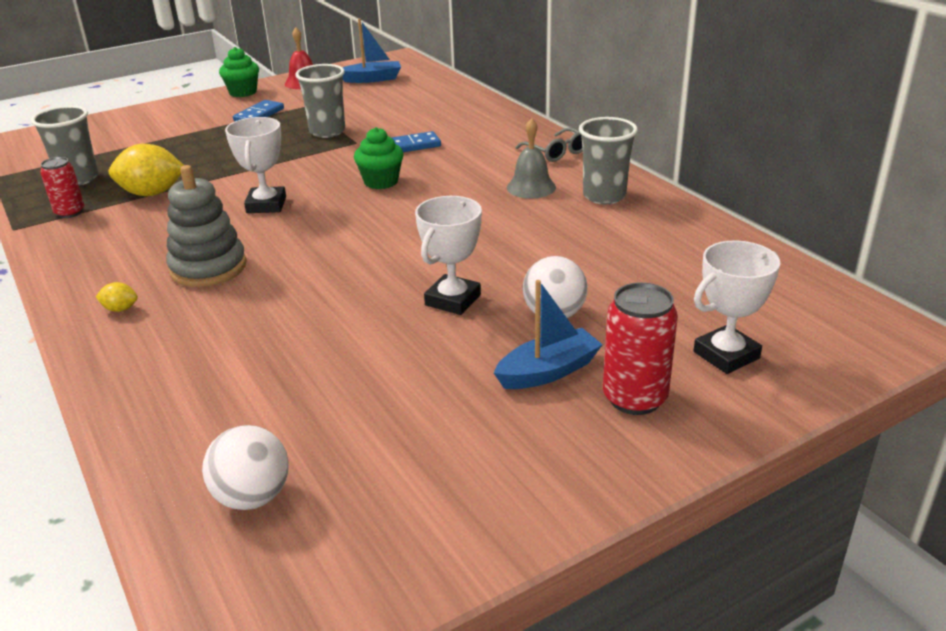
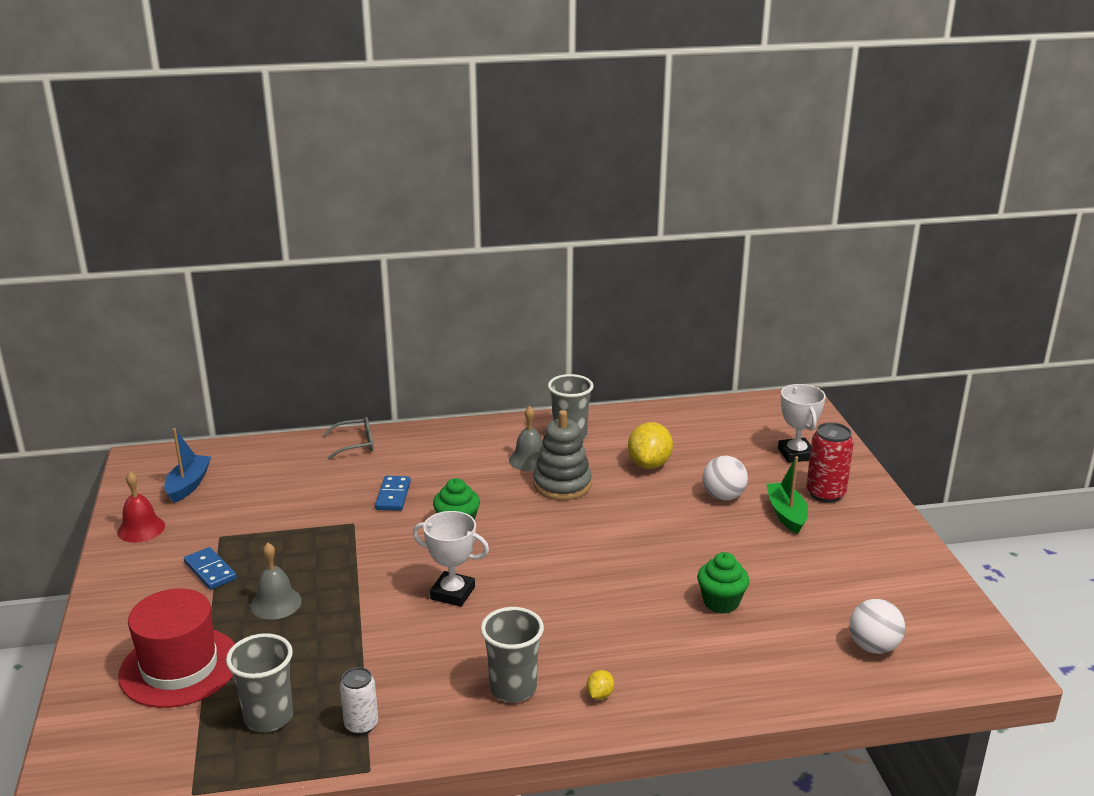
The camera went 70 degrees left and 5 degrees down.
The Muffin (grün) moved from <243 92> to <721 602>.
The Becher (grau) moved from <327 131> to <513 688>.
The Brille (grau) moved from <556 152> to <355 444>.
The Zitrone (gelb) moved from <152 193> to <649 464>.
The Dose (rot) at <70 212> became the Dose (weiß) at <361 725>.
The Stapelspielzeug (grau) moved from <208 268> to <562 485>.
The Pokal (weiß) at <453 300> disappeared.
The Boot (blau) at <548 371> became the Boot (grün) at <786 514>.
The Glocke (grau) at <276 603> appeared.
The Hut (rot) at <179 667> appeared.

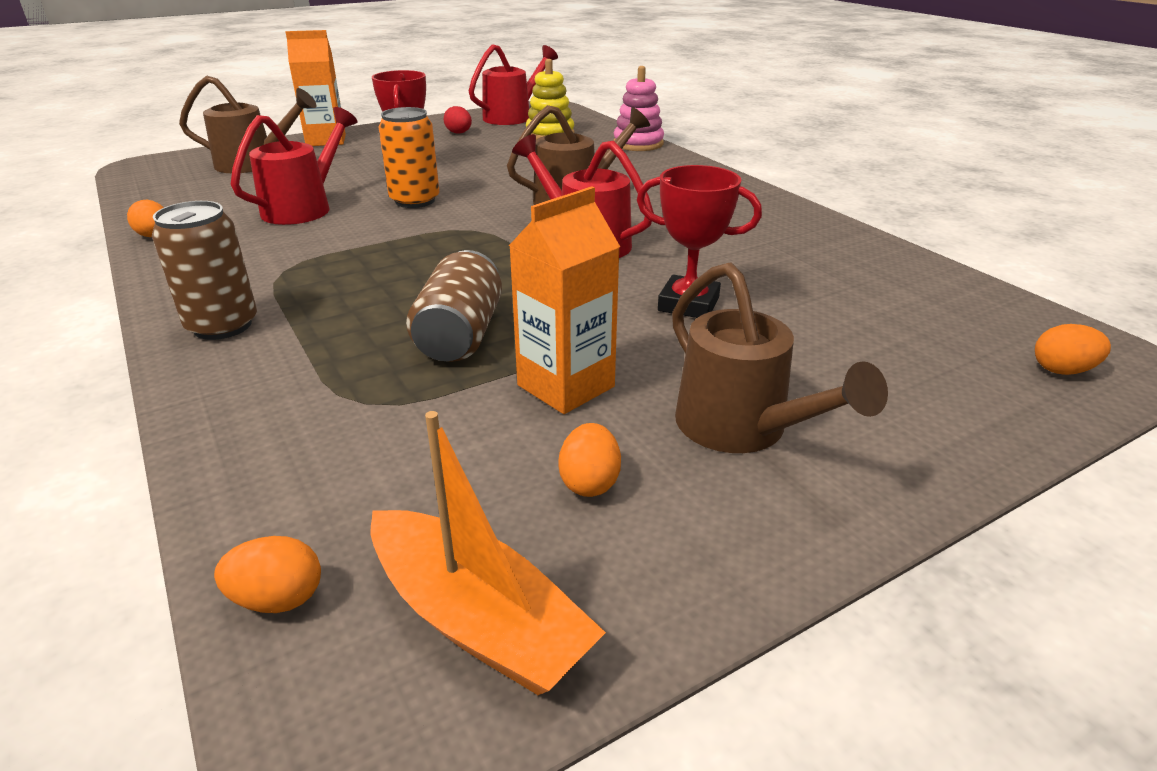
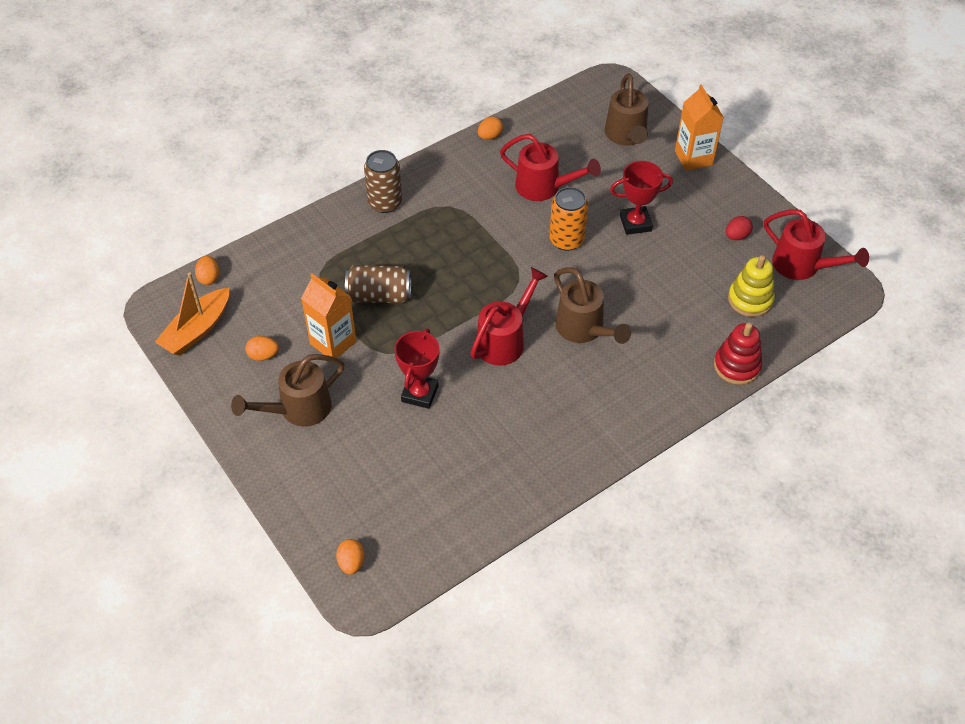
The camera went 85 degrees right and 20 degrees up.
The Stapelspielzeug (rosa) at <638 144> became the Stapelspielzeug (rot) at <736 366>.

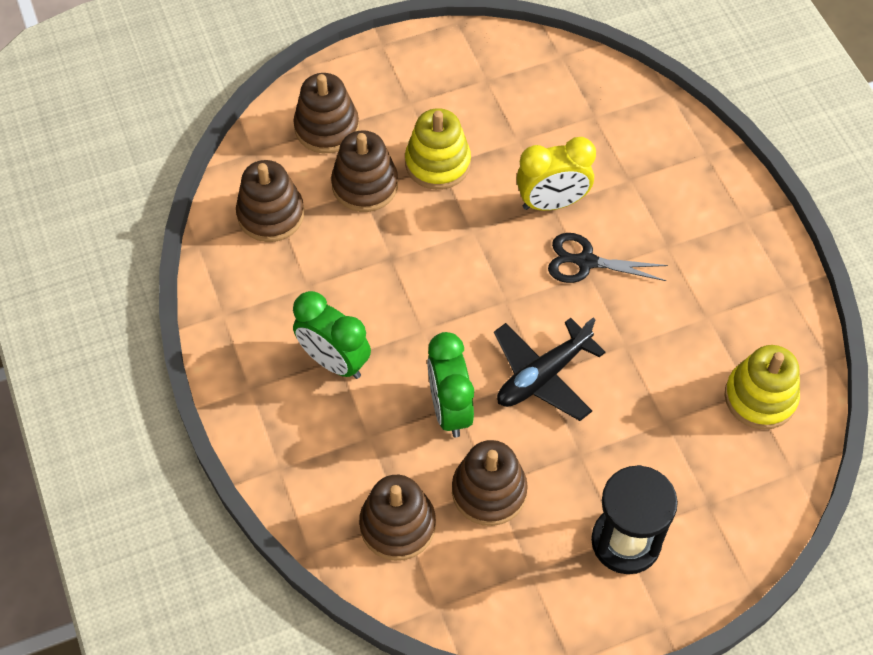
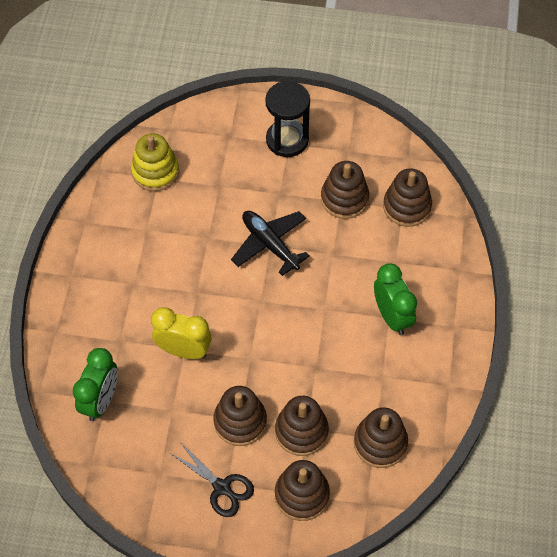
The camera went 150 degrees left and 0 degrees up.
The Stapelspielzeug (gelb) at <437 163> became the Stapelspielzeug (braun) at <240 421>.
The Schere (schwarz) moved from <585 261> to <222 488>.
The Flugzeug (schwarz) at <543 375> turned 120 degrees counterclockwise.
The Wecker (grün) moved from <450 409> to <100 400>.

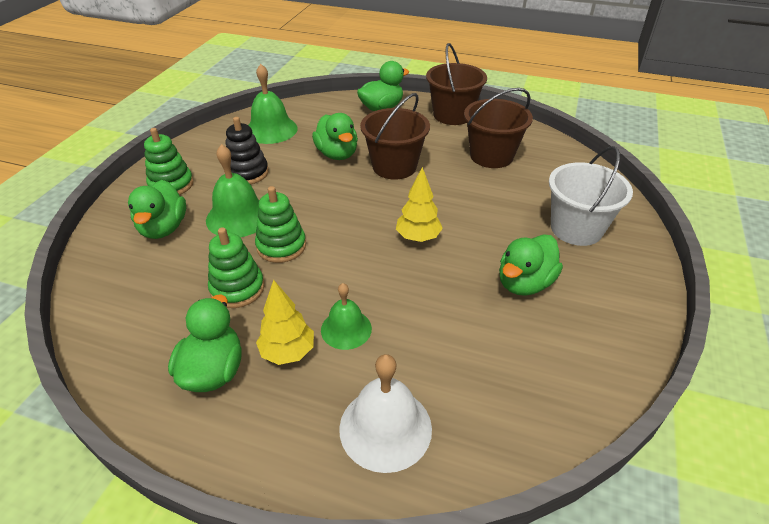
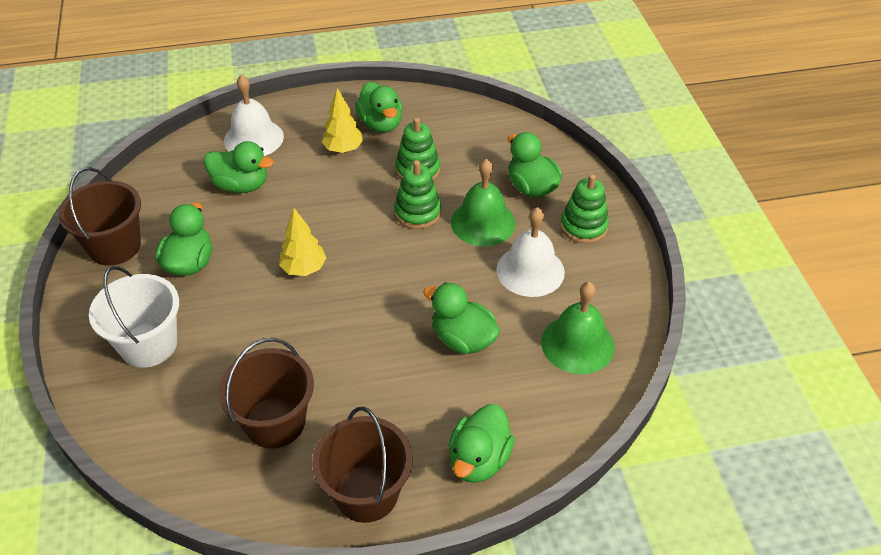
The camera went 150 degrees right and 5 degrees up.
The Eimer (braun) moved from <394 166> to <114 246>.
The Stapelspielzeug (schwarz) at <247 173> was replaced by the Glocke (weiß) at <530 270>.
The Glocke (grün) at <346 329> disappeared.
The Ente (grün) at <241 185> appeared.

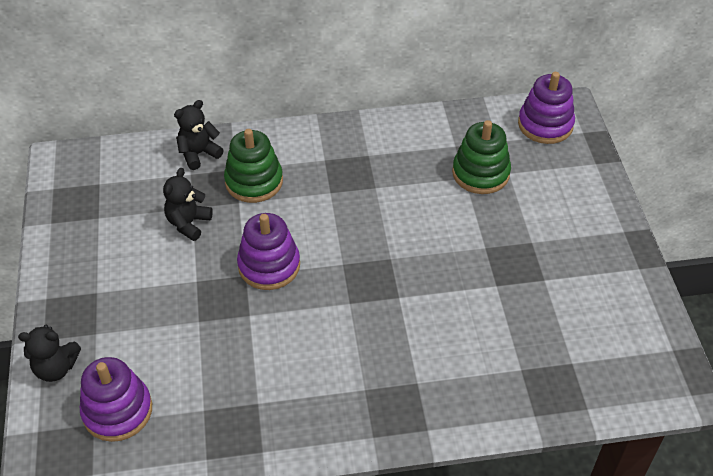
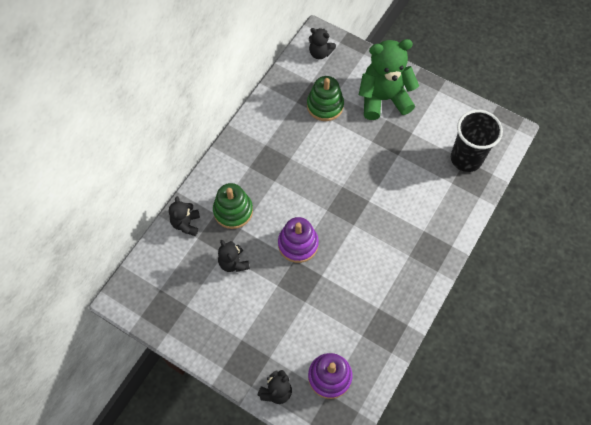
The camera went 50 degrees left and 15 degrees up.
The Stapelspielzeug (lila) at <545 125> was replaced by the Teddybär (schwarz) at <320 53>.
The Teddybär (grün) at <383 99> appeared.
The Becher (schwarz) at <466 159> appeared.

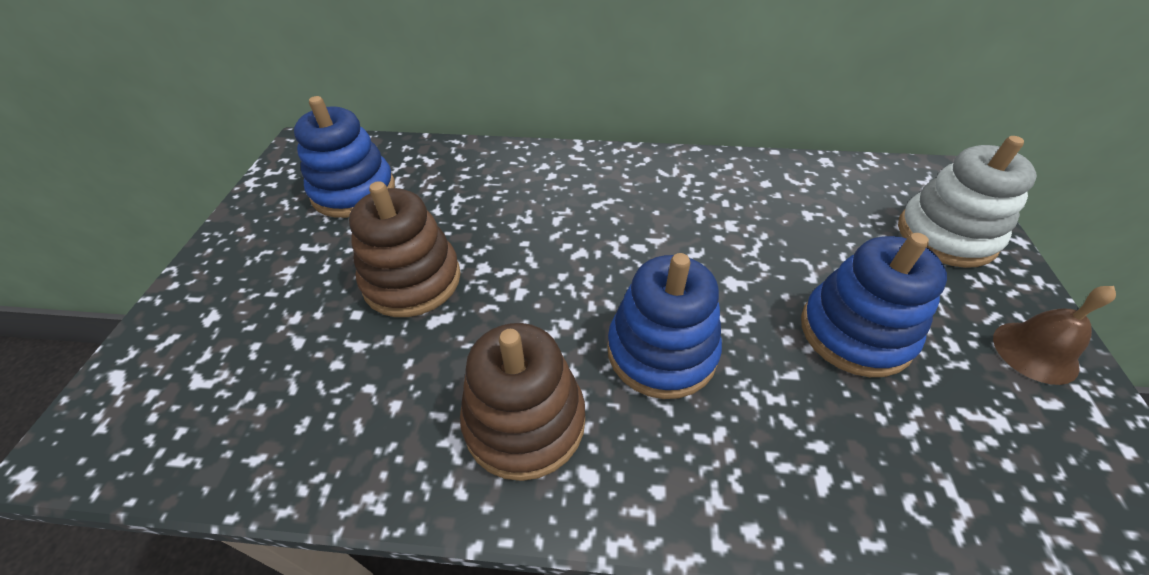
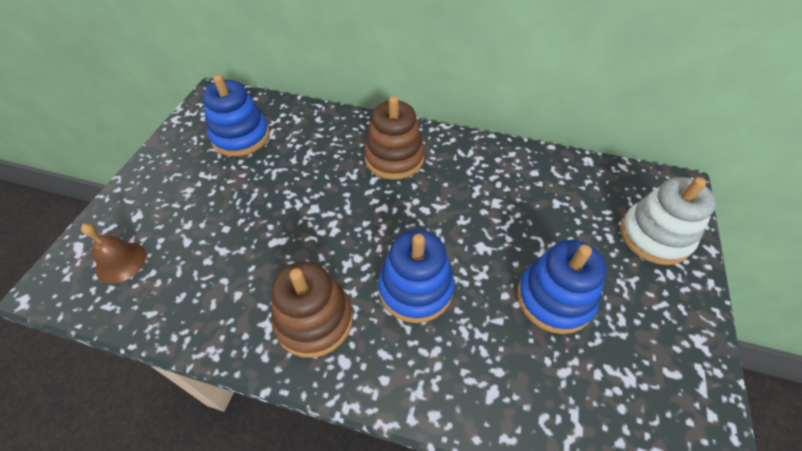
The camera went 10 degrees right and 5 degrees up.
The Stapelspielzeug (braun) moved from <412 280> to <394 158>.
The Glocke (braun) moved from <1035 352> to <121 262>.

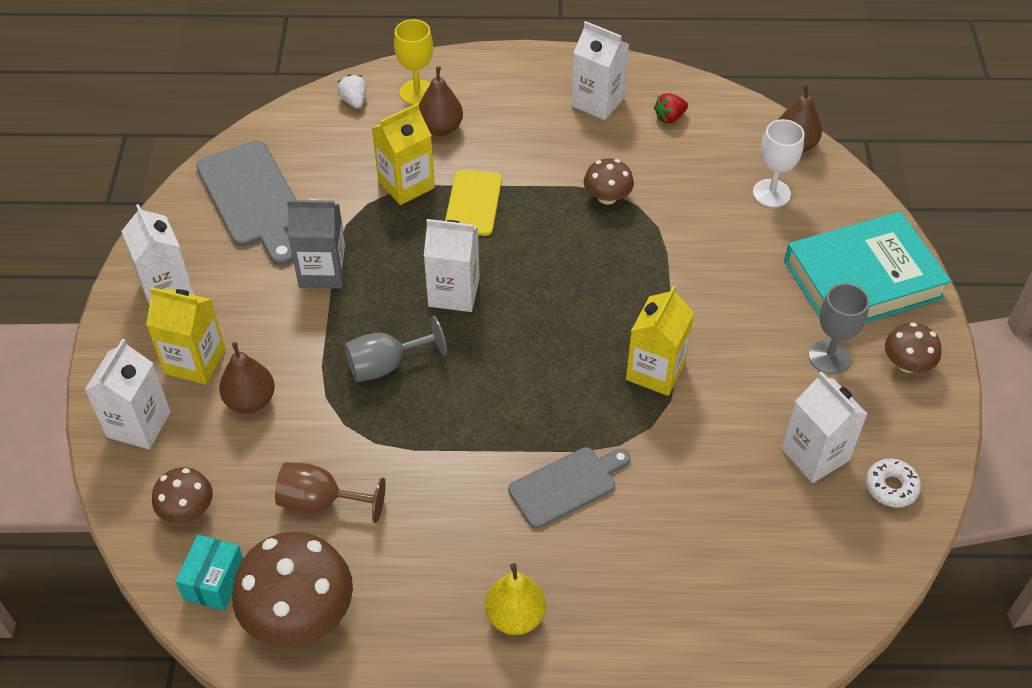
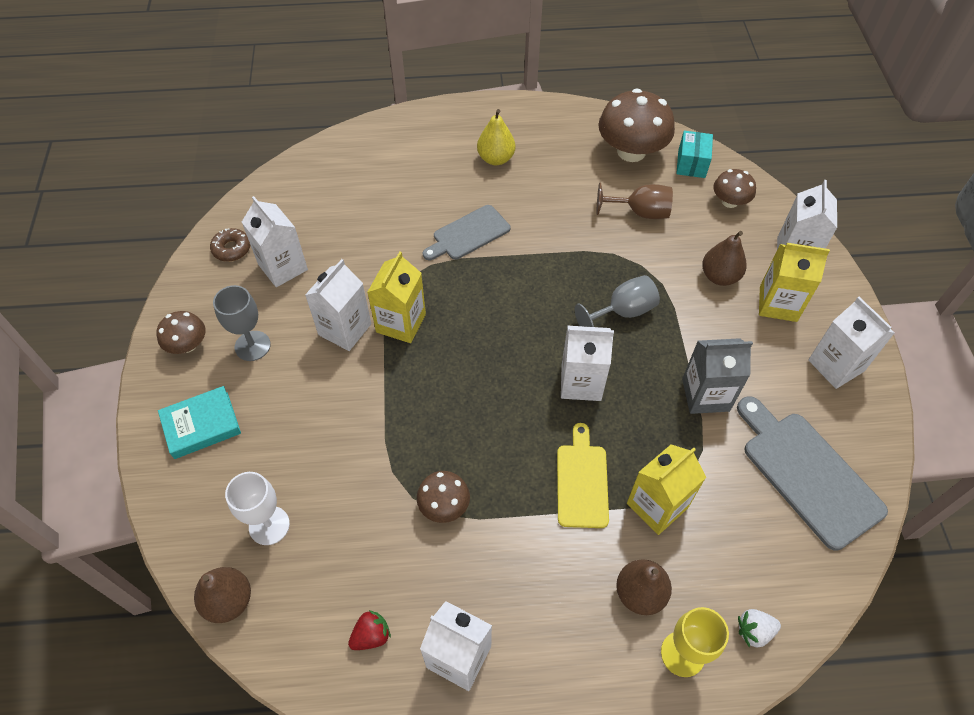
The camera went 175 degrees right and 5 degrees up.
The Erdbeere (weiß) at <354 101> turned 105 degrees clockwise.
The Buch (türkis) at <863 279> changed to 0.56 times the size.
The Donut (weiß) at <891 487> became the Donut (braun) at <232 249>.
The Getränkekarton (weiß) at <345 329> appeared.

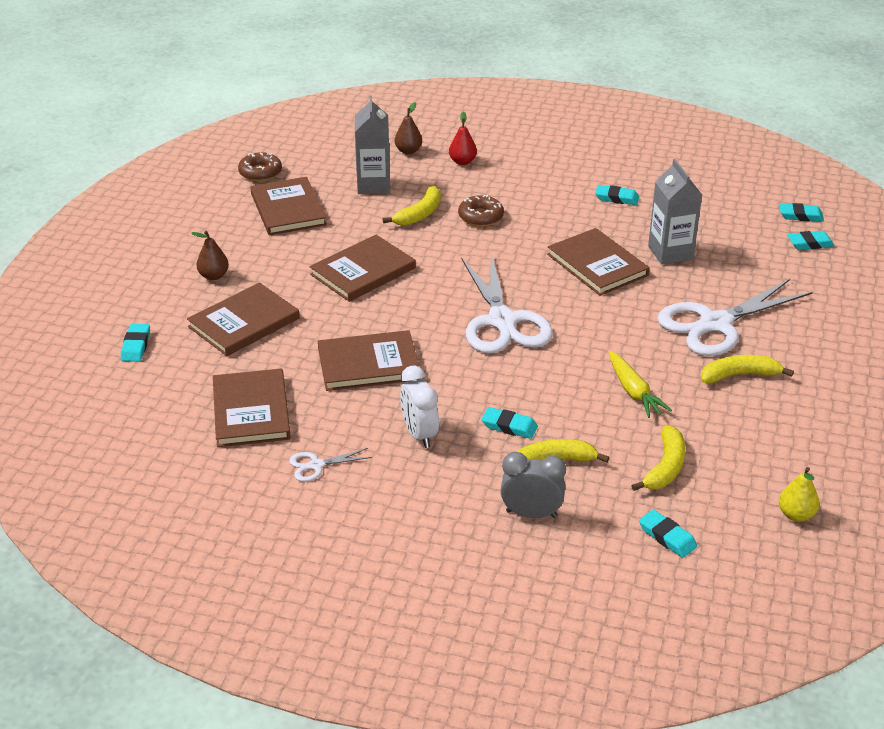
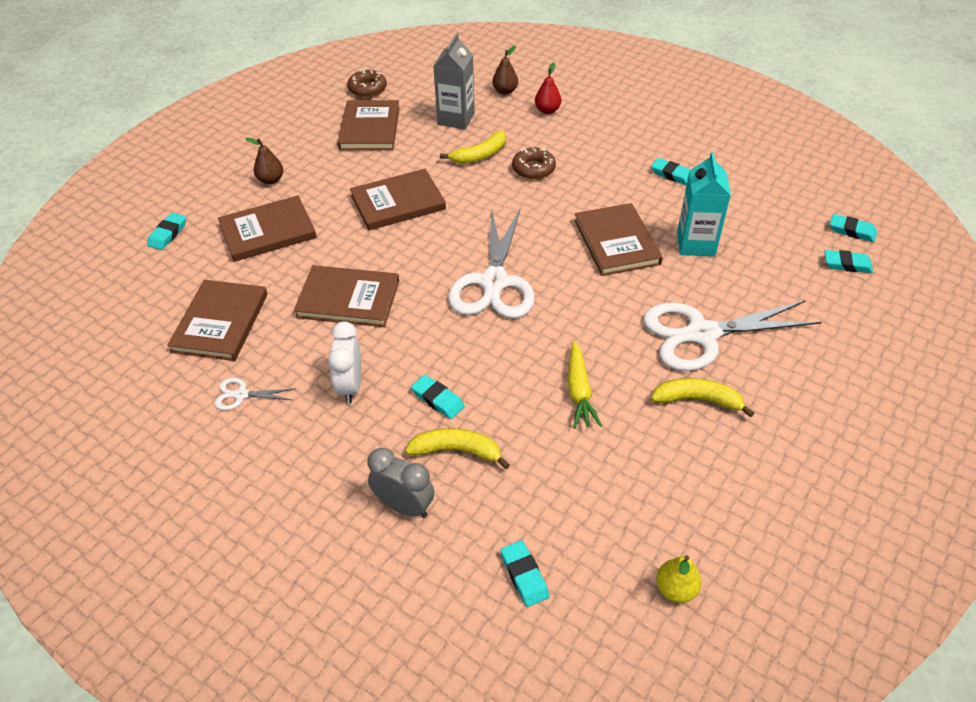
The camera went 20 degrees right and 10 degrees up.
The Getränkekarton (grau) at <670 252> became the Getränkekarton (türkis) at <696 244>.
The Banane (gelb) at <665 467> disappeared.

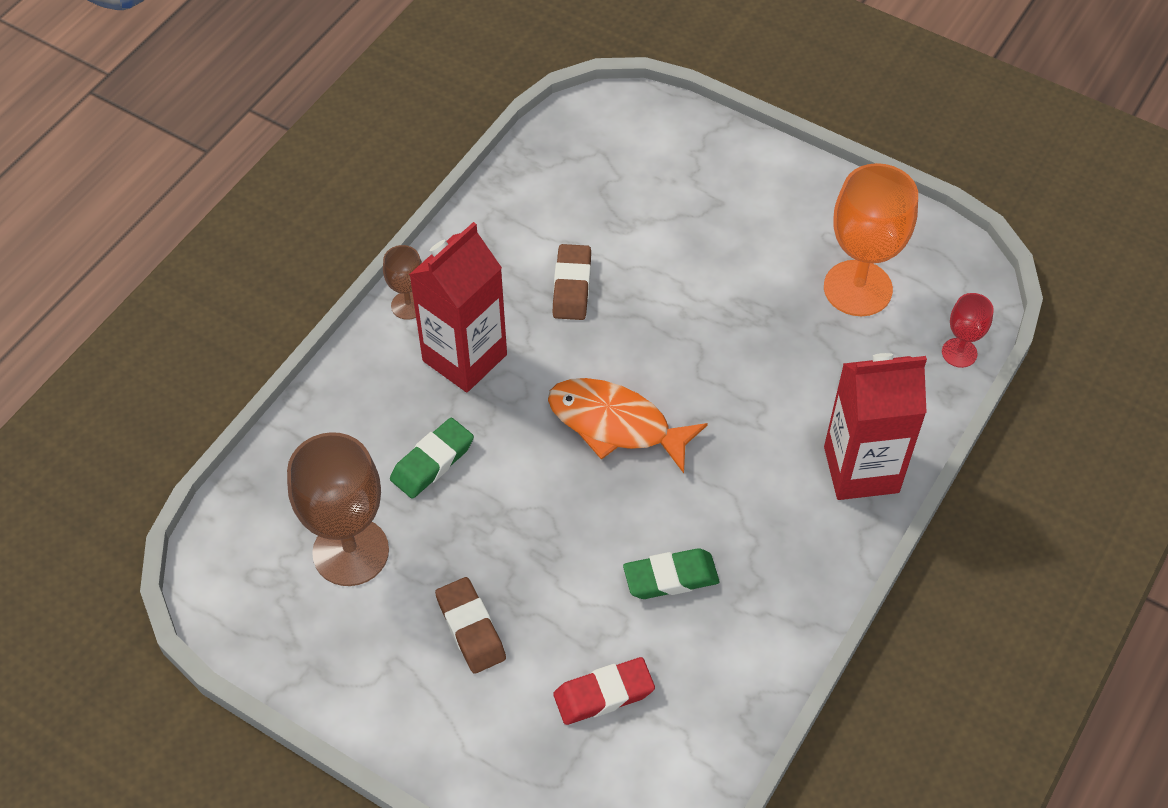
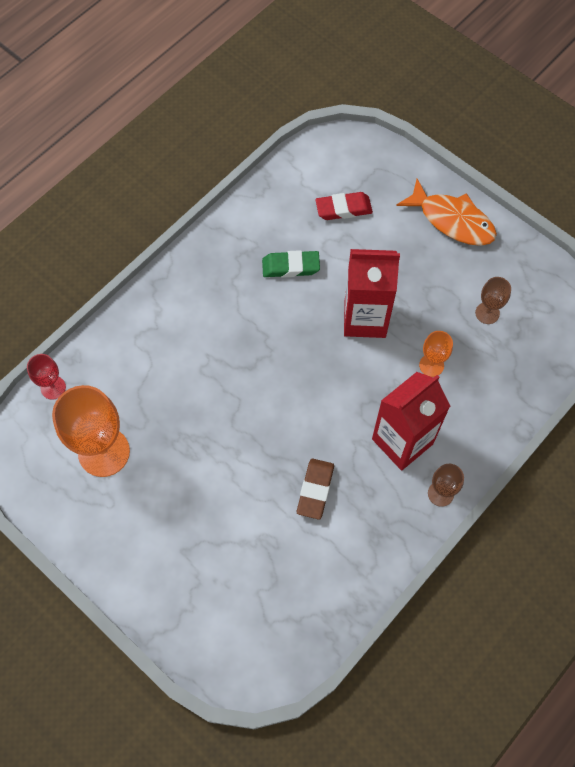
The camera went 170 degrees left and 10 degrees up.
The Getränkekarton (rot) moved from <861 469> to <365 318>.
The Fisch (orange) moved from <616 424> to <452 220>.
The Radiergummi (grün) at <432 461> was replaced by the Kelch (orange) at <431 365>.
The Kelch (braun) at <351 552> changed to 0.50 times the size.
The Radiergummi (braun) at <470 628> disappeared.

